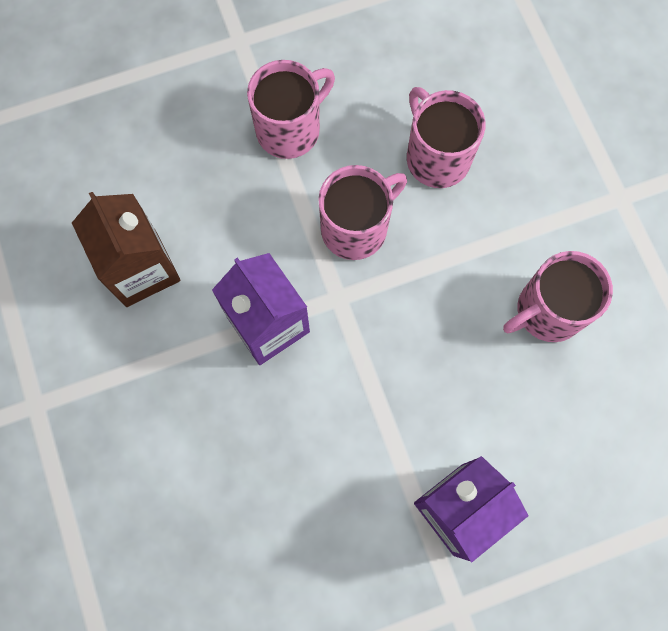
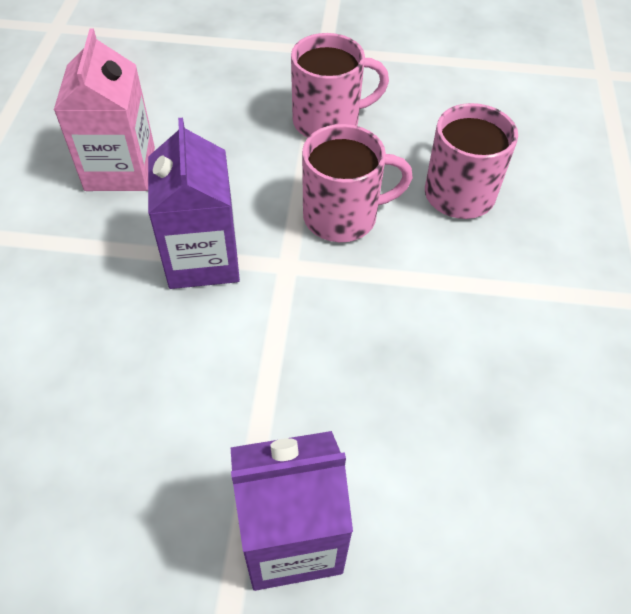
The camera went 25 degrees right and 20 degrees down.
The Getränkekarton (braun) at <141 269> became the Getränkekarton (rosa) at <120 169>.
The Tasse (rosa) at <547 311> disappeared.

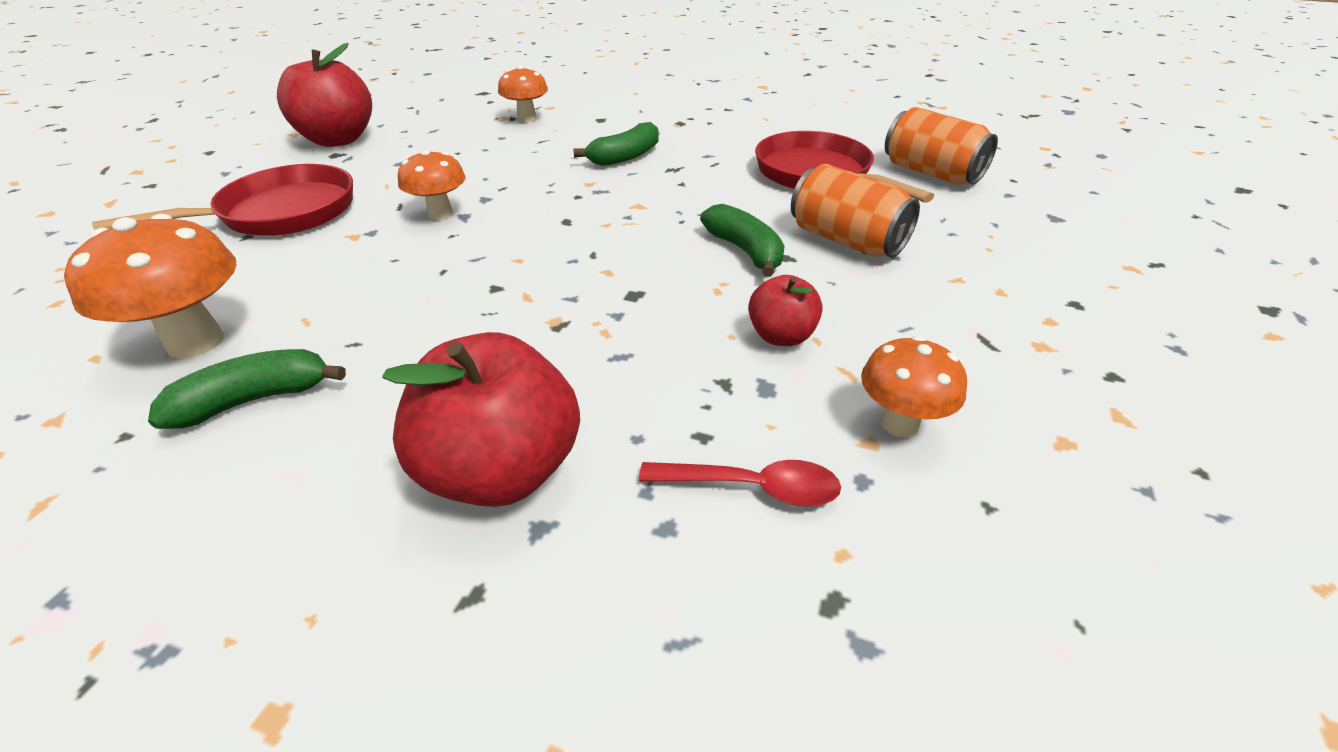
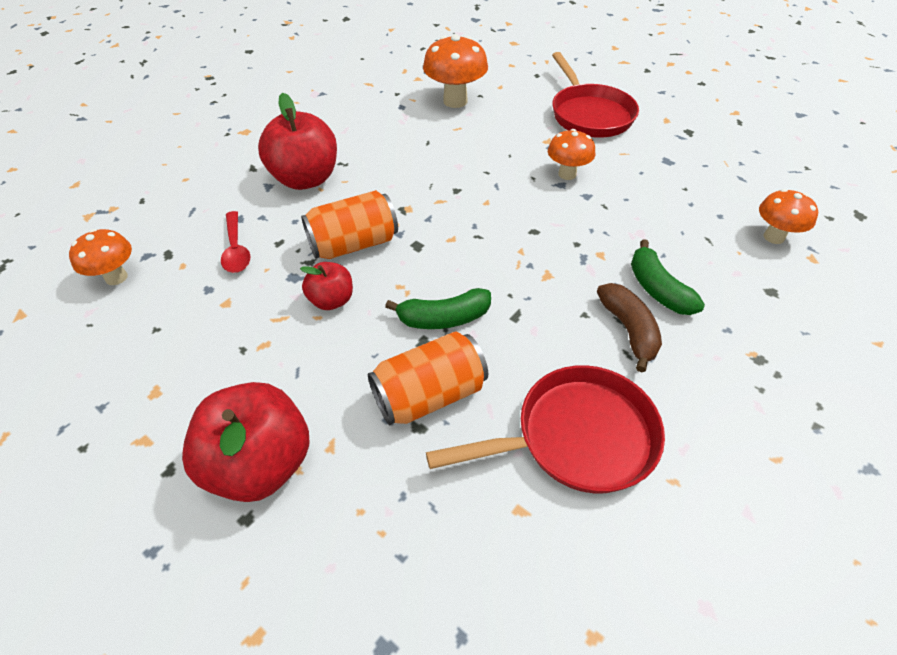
The camera went 110 degrees right and 10 degrees up.
The Apfel (rot) moved from <338 140> to <261 463>.
The Dose (orange) moved from <931 173> to <354 244>.
The Pilz (orange) moved from <899 424> to <116 277>.
The Banane (grün) at <254 400> disappeared.
The Löffel (rot) at <752 487> turned 45 degrees counterclockwise.
The Banane (braun) at <628 330> appeared.

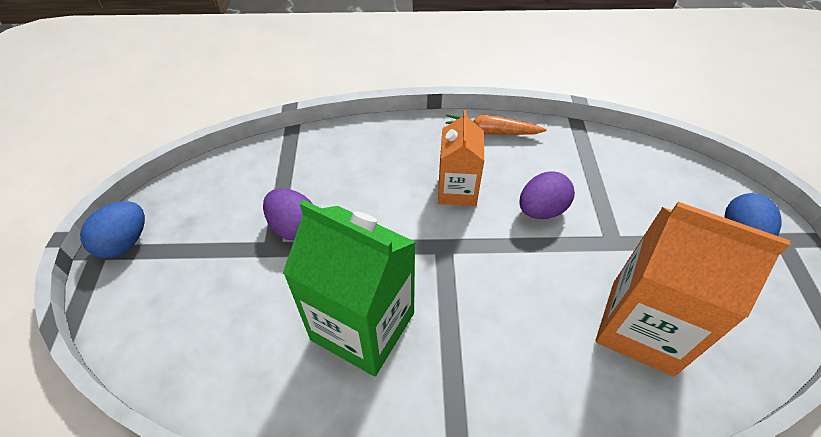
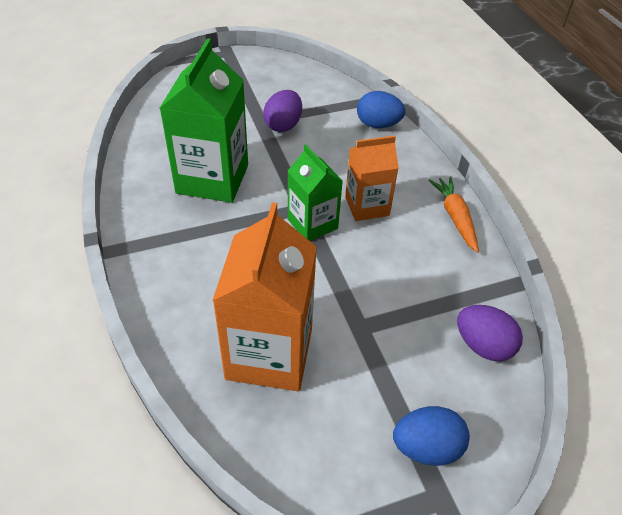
The camera went 70 degrees right and 5 degrees down.
The Ei (lila) moved from <541 210> to <483 346>.
The Ei (blau) moved from <124 242> to <378 125>.
The Getränkekarton (grün) at <312 224> appeared.

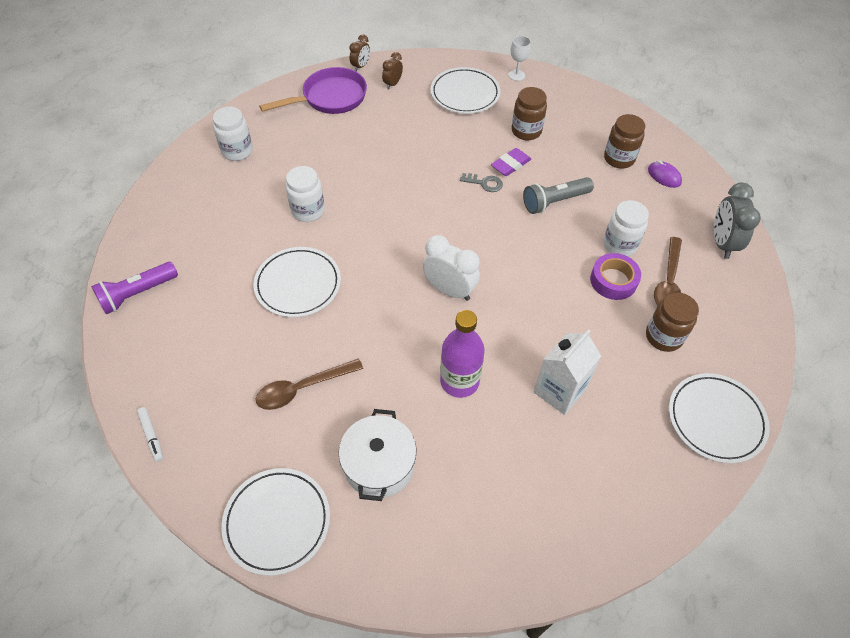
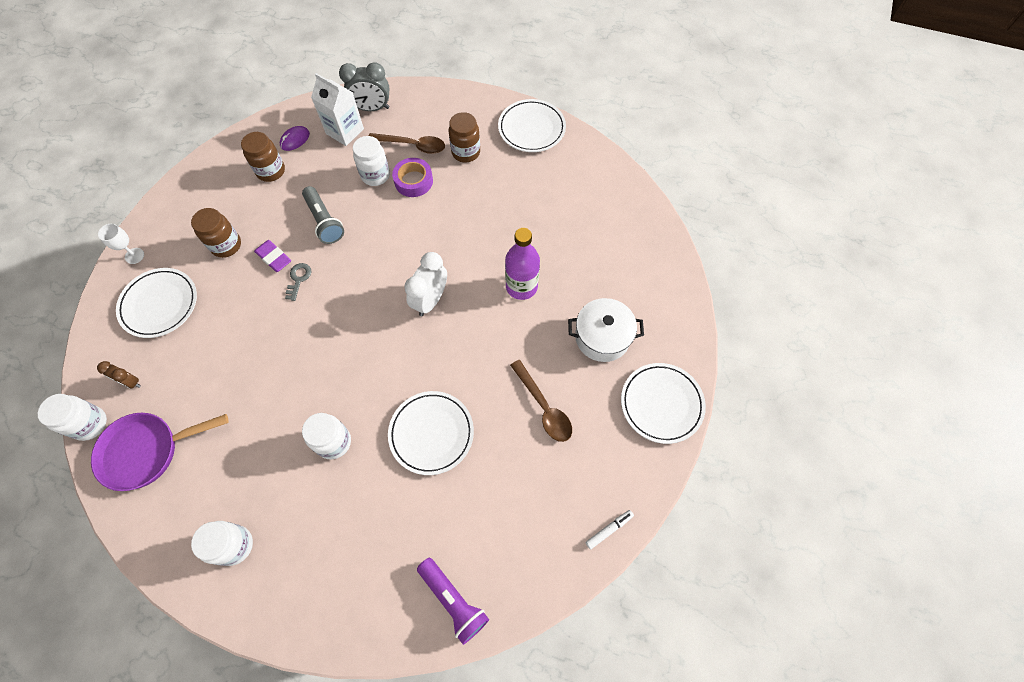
The camera went 95 degrees left and 10 degrees up.
The Wecker (braun) at <360 66> was replaced by the Einmachglas (weiß) at <90 424>.
The Pfanne (lila) at <330 98> turned 75 degrees counterclockwise.
The Getränkekarton (weiß) moved from <559 391> to <345 131>.

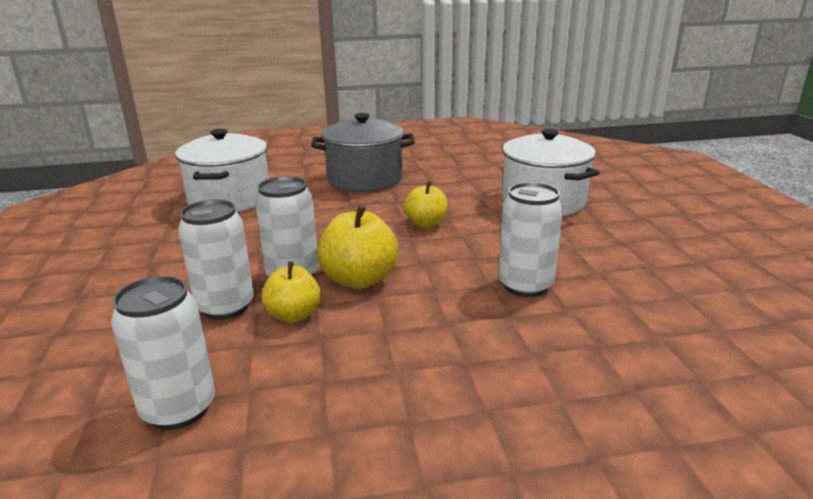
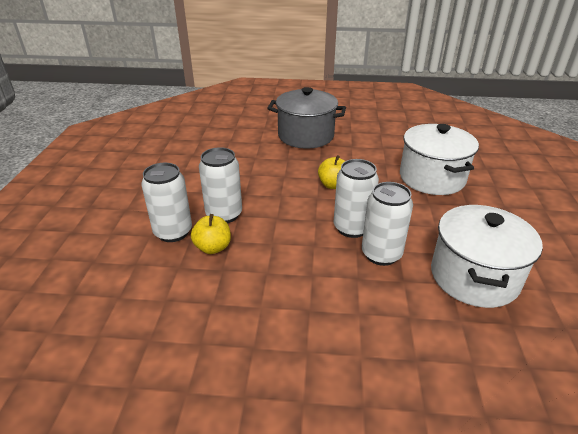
The camera went 15 degrees right and 10 degrees up.
The Kochtopf (weiß) moved from <230 199> to <474 277>.
The Apfel (gelb) at <359 279> disappeared.
The Dose (weiß) moved from <179 409> to <352 228>.

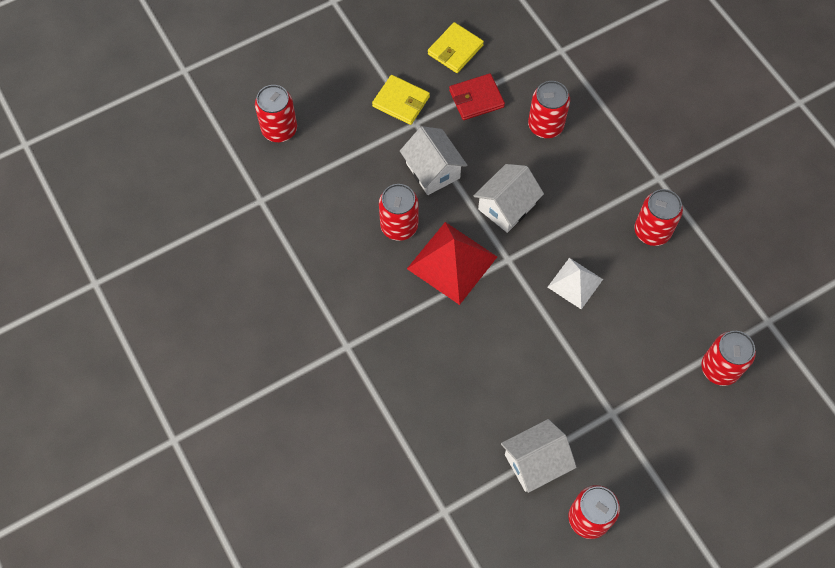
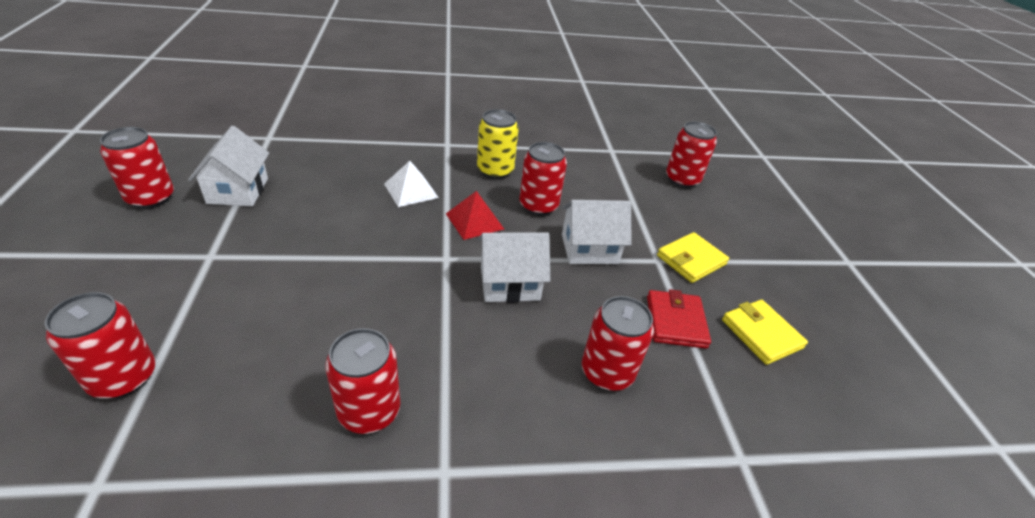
The camera went 110 degrees right and 25 degrees down.
The Haus (weiß) at <506 207> turned 75 degrees counterclockwise.
The Pyramide (rot) at <452 262> changed to 0.62 times the size.
The Pyramide (weiß) moved from <575 283> to <411 190>.
The Dose (gelb) at <495 170> appeared.

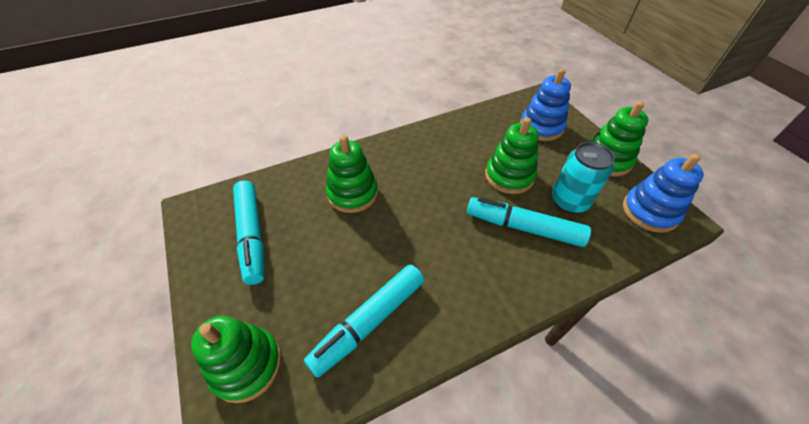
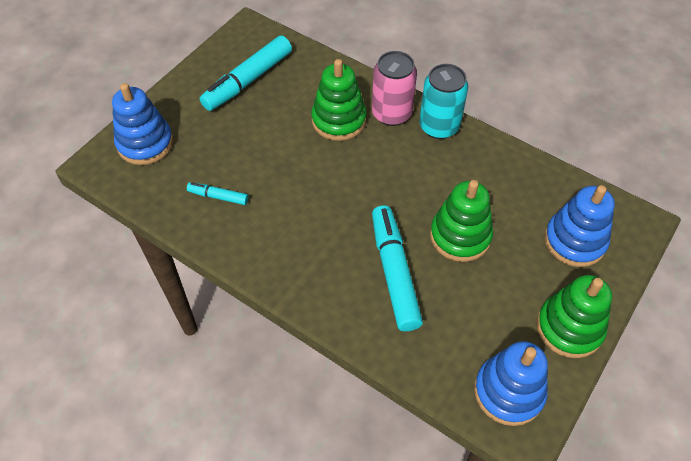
The camera went 60 degrees right and 5 degrees up.
The Dose (türkis) moved from <569 201> to <439 126>.
The Filzstift (türkis) at <369 322> changed to 0.50 times the size.
The Stapelspielzeug (grün) at <246 365> became the Stapelspielzeug (blau) at <145 143>.
The Dose (rosa) at <391 114> appeared.

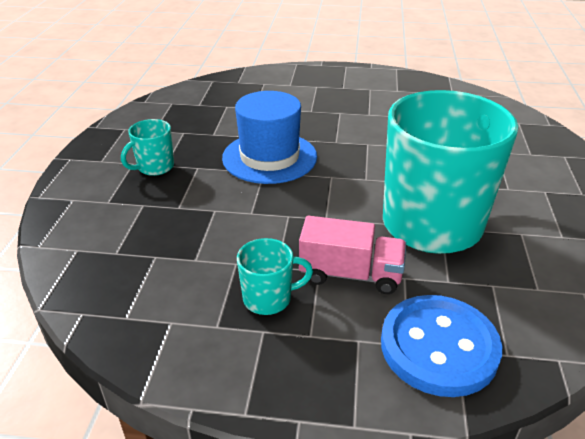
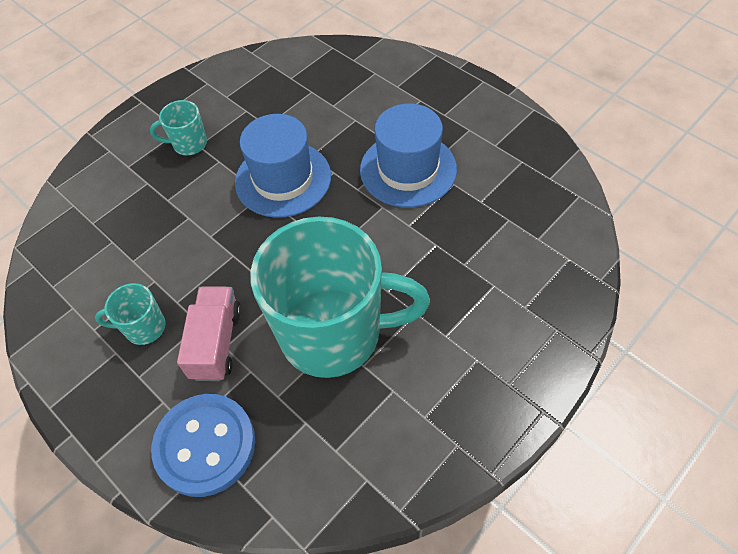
The camera went 40 degrees right and 20 degrees up.
The Lastwagen (rosa) at <350 274> turned 135 degrees counterclockwise.
The Tasse (türkis) at <269 298> turned 150 degrees clockwise.
The Hut (blau) at <408 169> appeared.

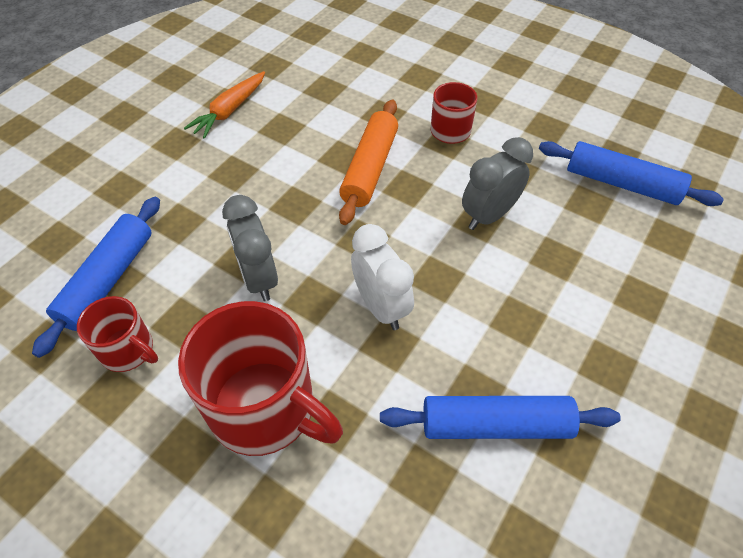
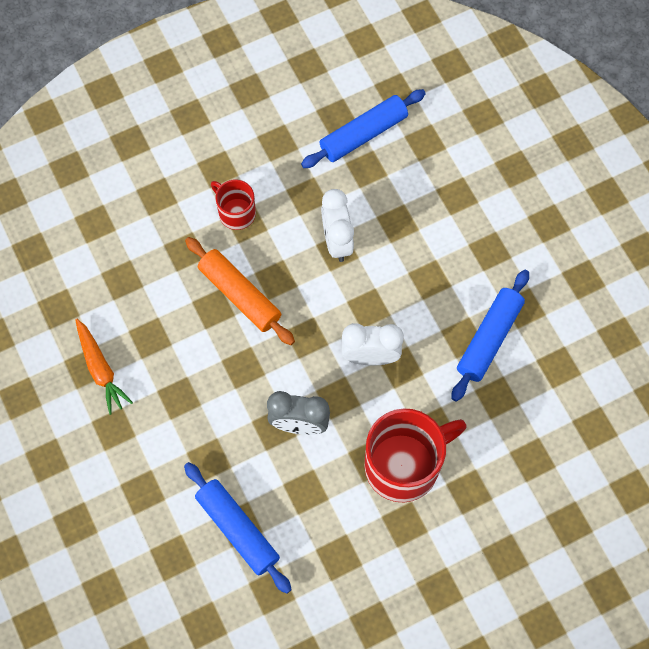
The camera went 60 degrees left and 15 degrees up.
The Wecker (grau) at <489 216> became the Wecker (weiß) at <337 241>.
The Tasse (rot) at <128 350> disappeared.

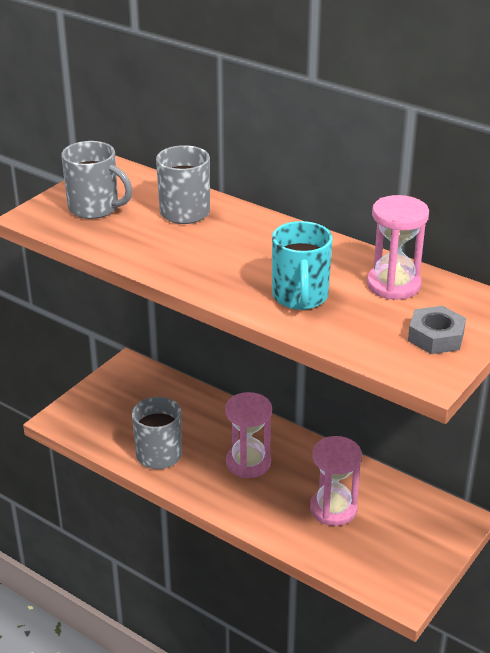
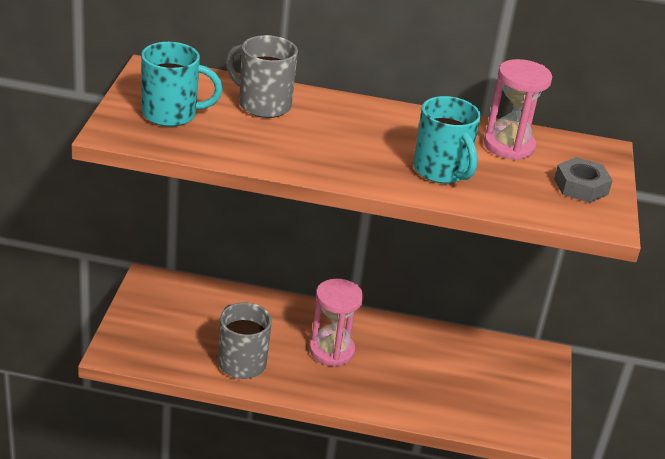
The camera went 30 degrees left and 0 degrees up.
The Tasse (grau) at <95 208> became the Tasse (türkis) at <171 114>.
The Sanduhr (rosa) at <333 509> disappeared.

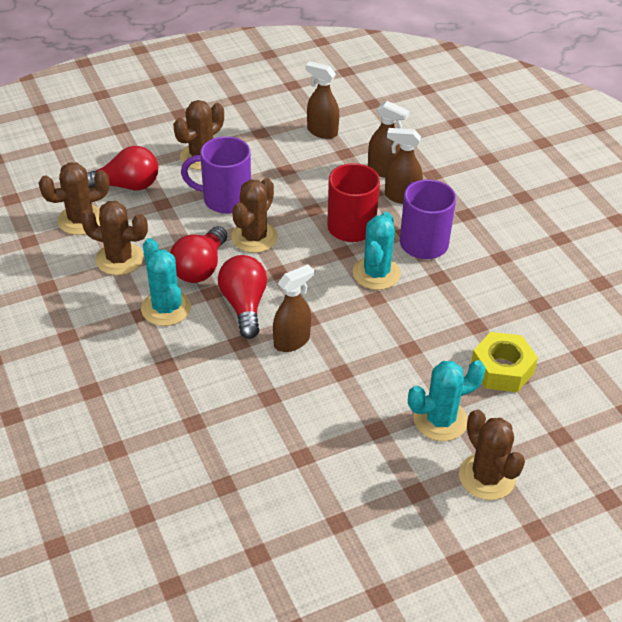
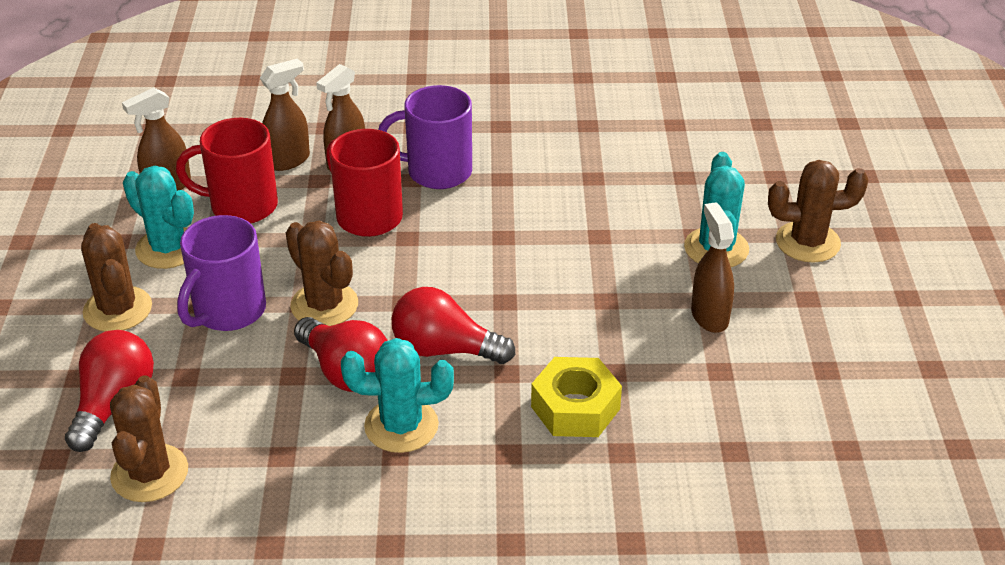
The camera went 65 degrees left and 5 degrees down.
The Kaktus (braun) at <119 259> disappeared.
The Kaktus (türkis) moved from <376 273> to <168 248>.
The Sprühflasche (braun) moved from <292 341> to <709 316>.
The Sechskantmutter (gelb) moved from <502 369> to <575 408>.
The Tasse (rot) at <241 206> appeared.

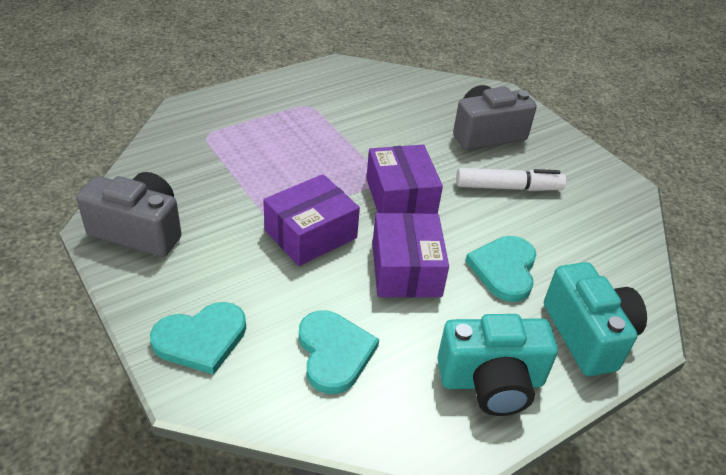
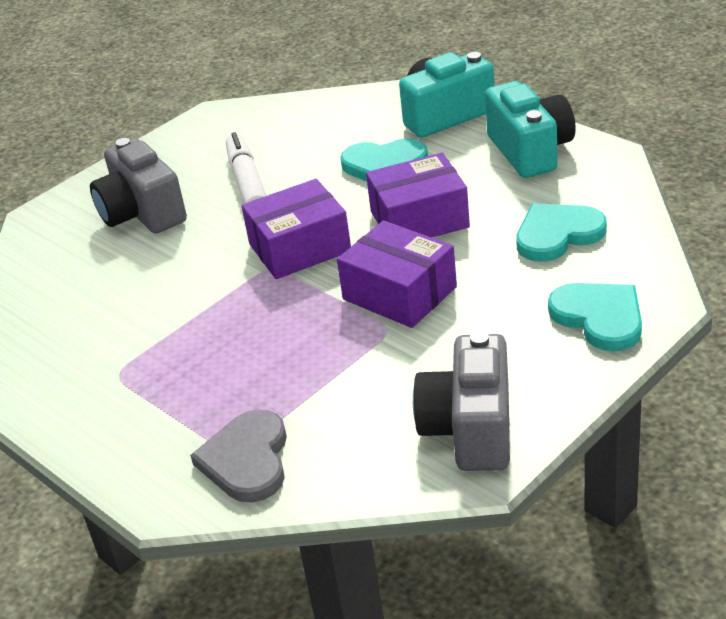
The camera went 95 degrees left and 5 degrees down.
The Herz (grau) at <247 460> appeared.

